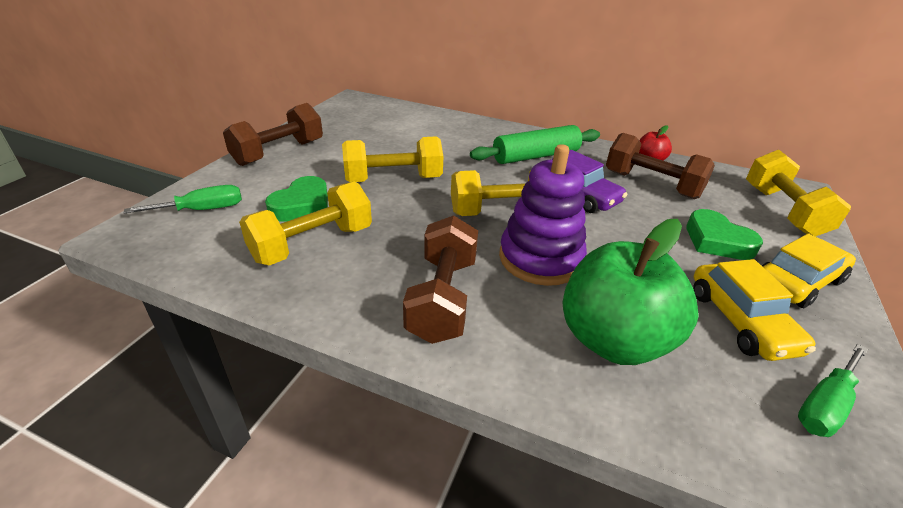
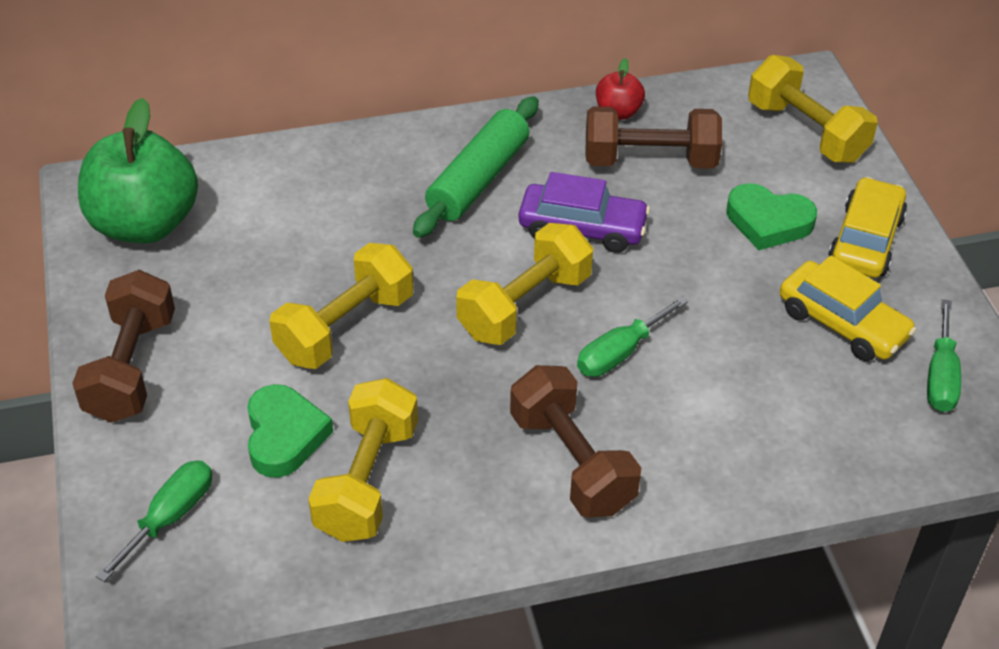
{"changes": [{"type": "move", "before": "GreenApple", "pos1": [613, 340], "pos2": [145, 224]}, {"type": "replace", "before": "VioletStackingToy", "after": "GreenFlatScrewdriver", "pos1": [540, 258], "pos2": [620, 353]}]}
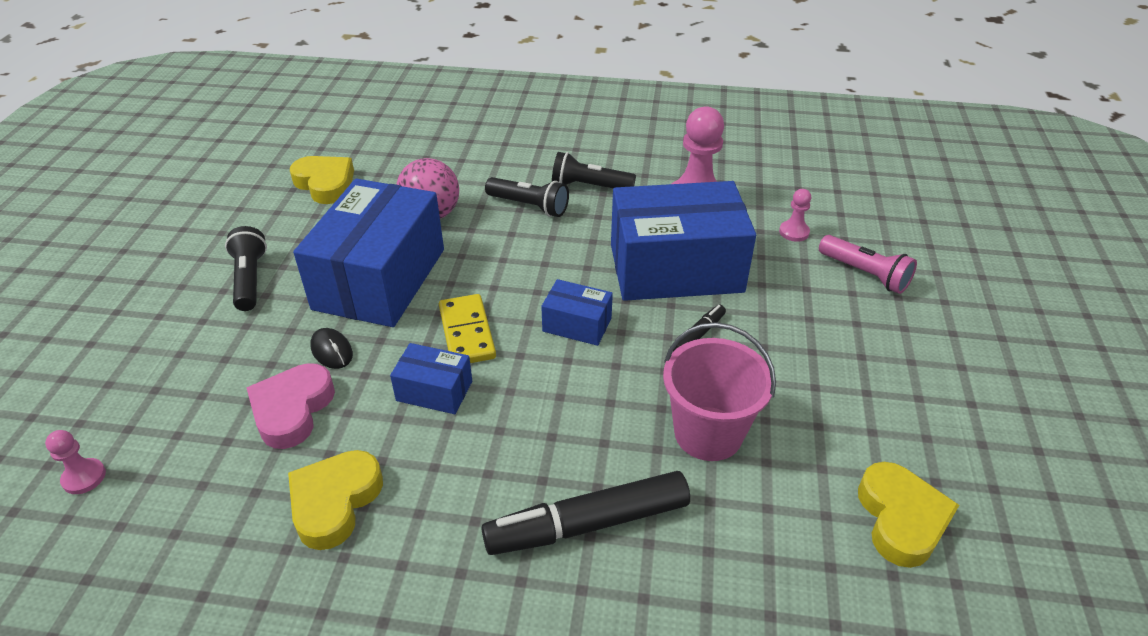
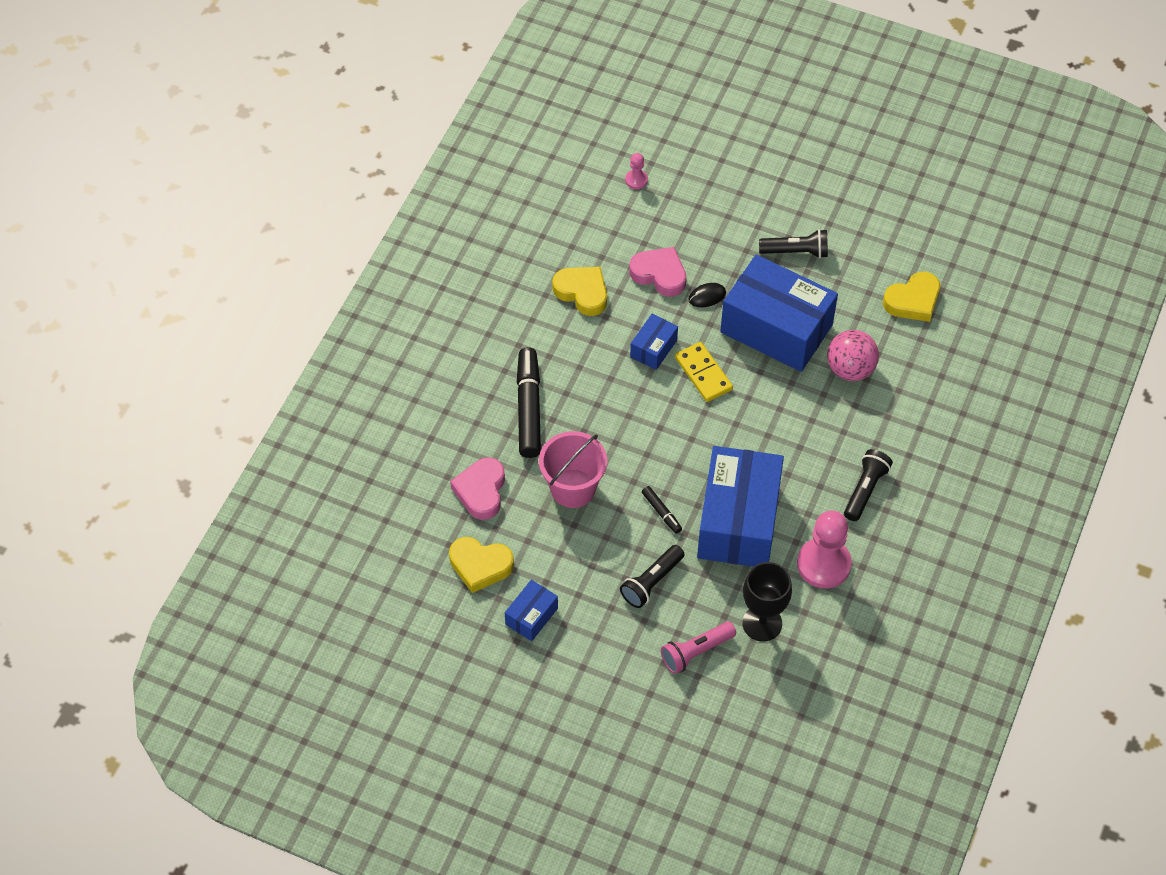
{"changes": [{"type": "insert", "after": "RosyHeartShape", "pos2": [481, 491]}, {"type": "move", "before": "CobaltPackage", "pos1": [577, 324], "pos2": [531, 616]}, {"type": "move", "before": "EbonyFlashlight", "pos1": [529, 206], "pos2": [652, 582]}, {"type": "rotate", "before": "BrightYellowDominoPiece", "pos1": [467, 332], "pos2": [703, 374], "turn": 60}, {"type": "replace", "before": "RosyGamePawn", "after": "EbonyGoblet", "pos1": [794, 232], "pos2": [762, 623]}]}
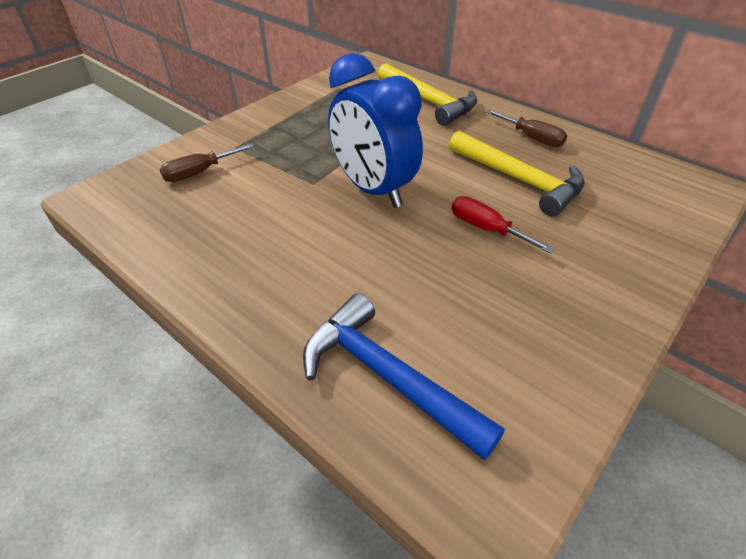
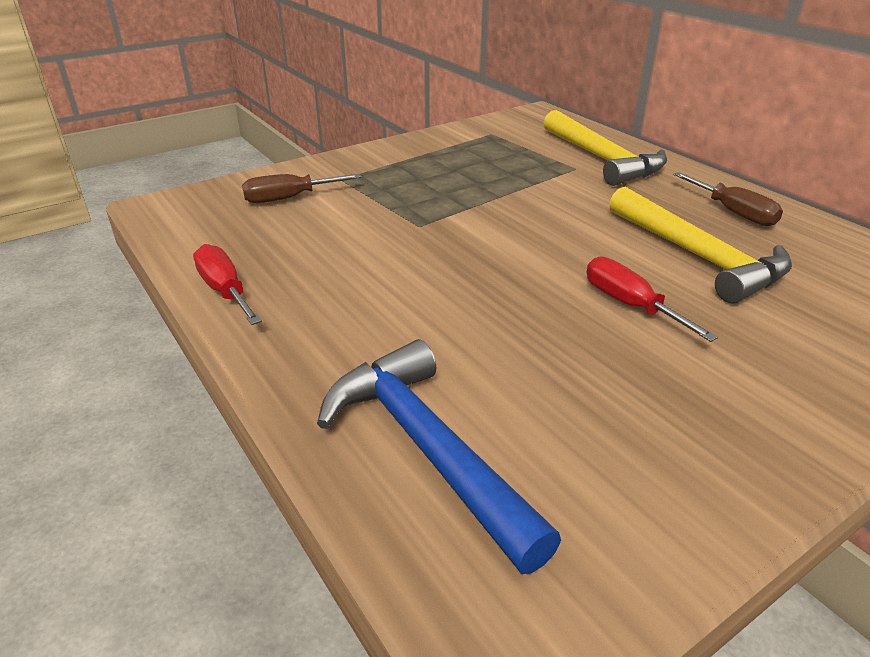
{"changes": [{"type": "insert", "after": "RedFlatScrewdriver", "pos2": [225, 291]}, {"type": "delete", "before": "CobaltAlarmClock", "pos1": [373, 189]}]}
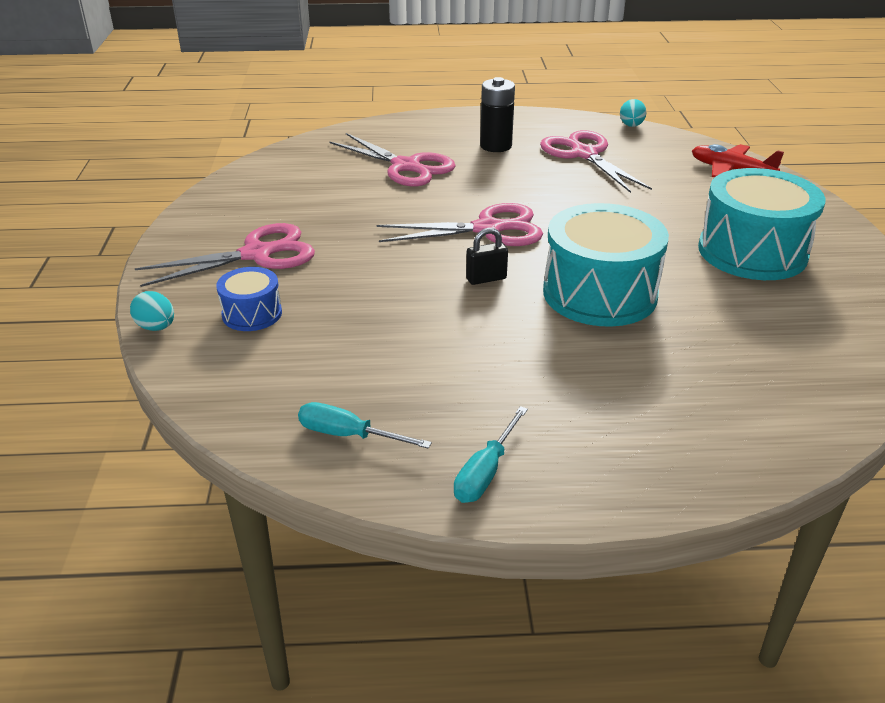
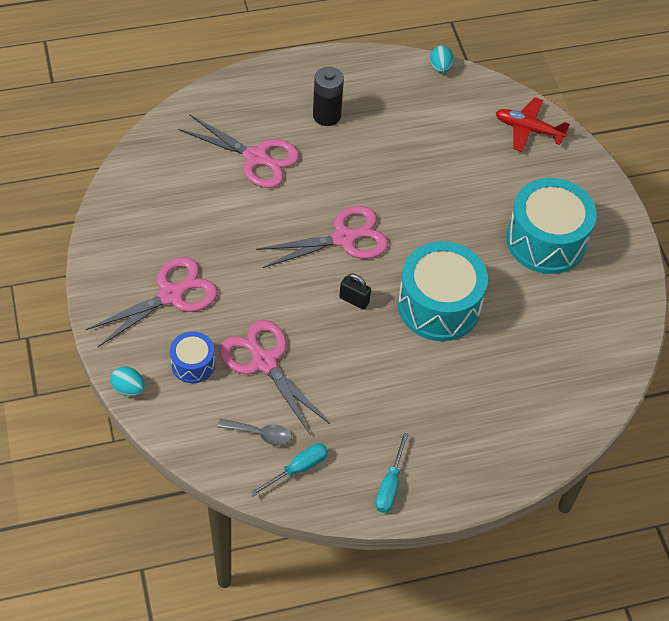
{"changes": [{"type": "insert", "after": "GrayTablespoon", "pos2": [260, 434]}, {"type": "move", "before": "RosyShears", "pos1": [584, 154], "pos2": [264, 361]}, {"type": "rotate", "before": "TurquoiseFlatScrewdriver", "pos1": [348, 435], "pos2": [298, 469], "turn": 135}, {"type": "rotate", "before": "EbonyPadlock", "pos1": [486, 279], "pos2": [354, 300], "turn": 60}]}
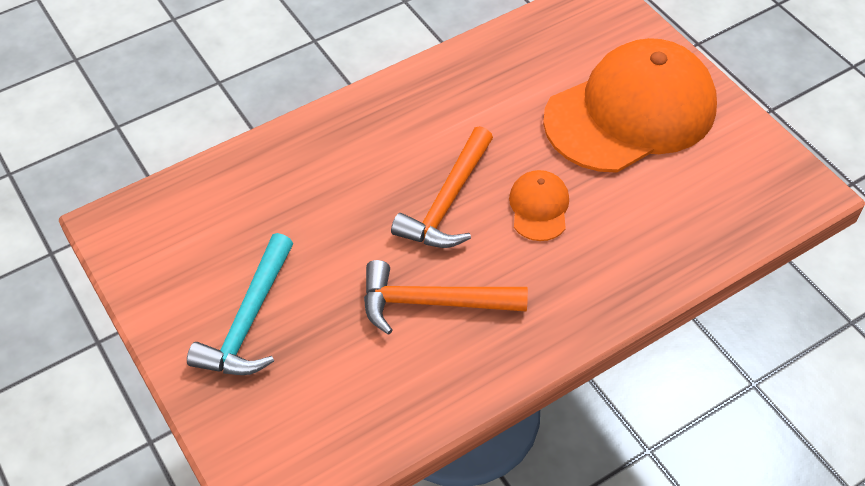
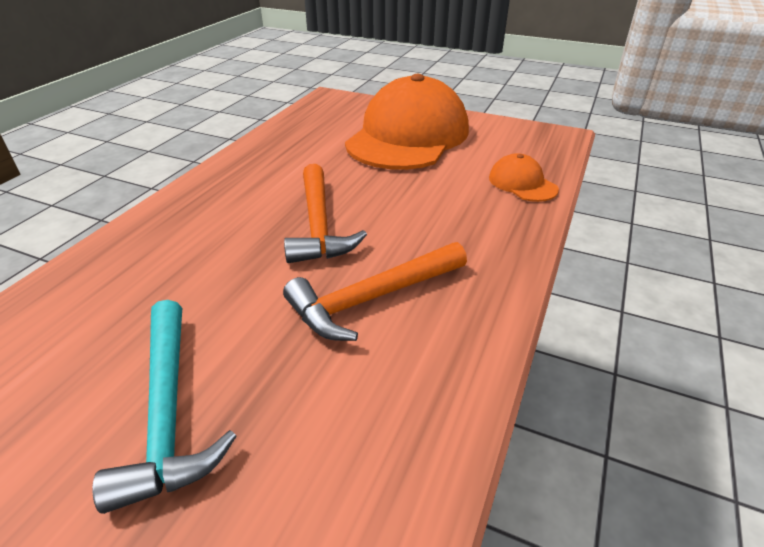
{"changes": [{"type": "move", "before": "BrightOrangePeakedCap", "pos1": [539, 207], "pos2": [522, 183]}]}
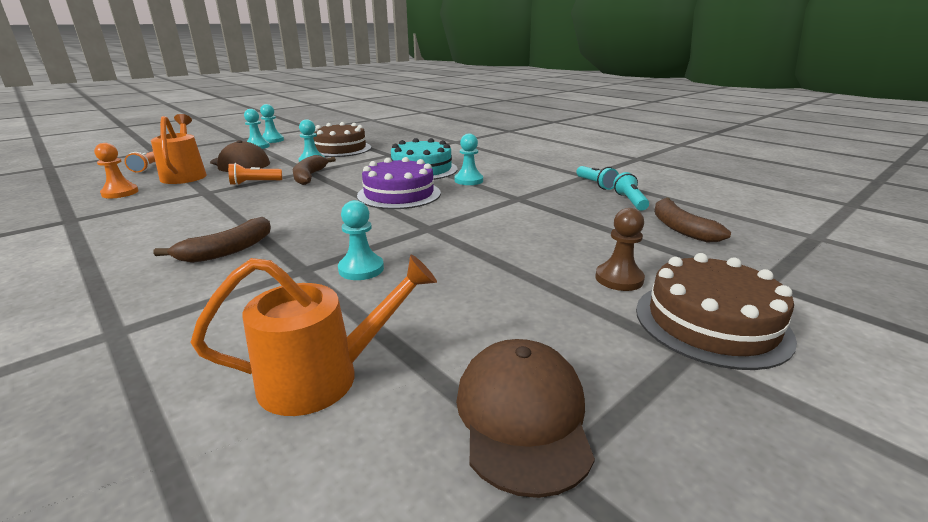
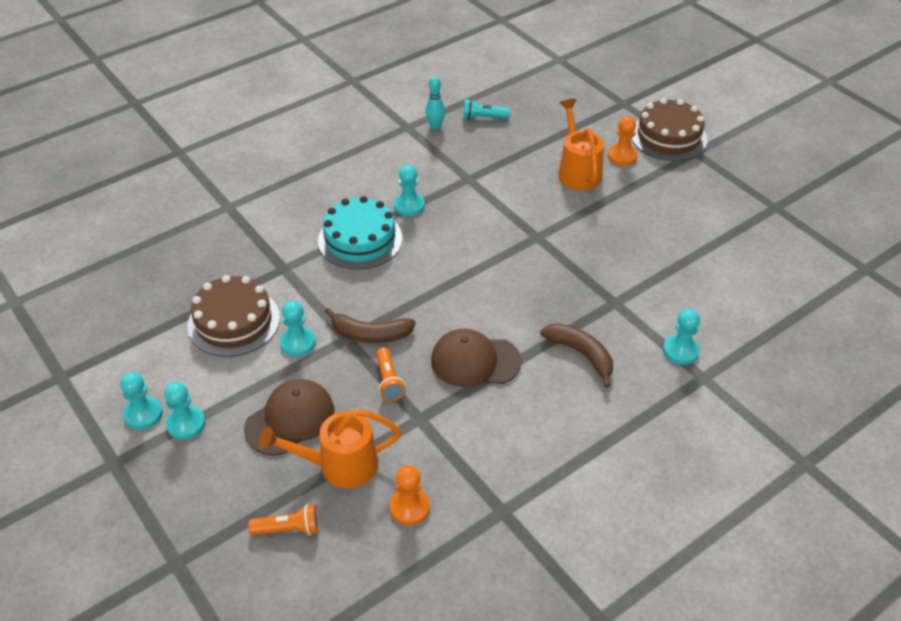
{"changes": [{"type": "replace", "before": "TurquoiseFlashlight", "after": "TurquoiseSkittle", "pos1": [595, 184], "pos2": [435, 126]}, {"type": "move", "before": "DarkBrownPeakedCap", "pos1": [522, 416], "pos2": [475, 361]}, {"type": "move", "before": "BrightOrangeWateringPot", "pos1": [324, 377], "pos2": [577, 171]}, {"type": "recolor", "before": "DarkBrownGamePawn", "after": "BrightOrangeGamePawn", "pos1": [619, 279], "pos2": [622, 156]}, {"type": "move", "before": "TurquoiseGamePawn", "pos1": [361, 269], "pos2": [680, 351]}, {"type": "delete", "before": "VioletCake", "pos1": [399, 194]}, {"type": "delete", "before": "DarkBrownBanana", "pos1": [680, 228]}]}
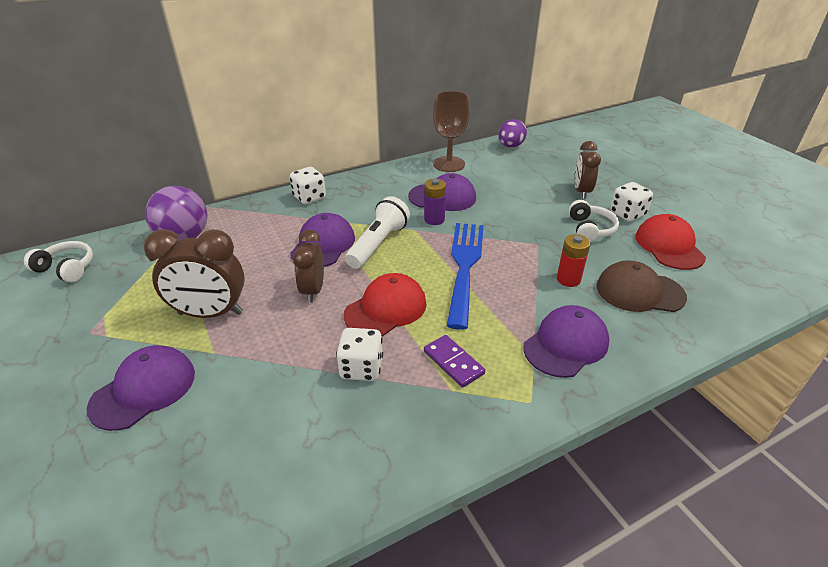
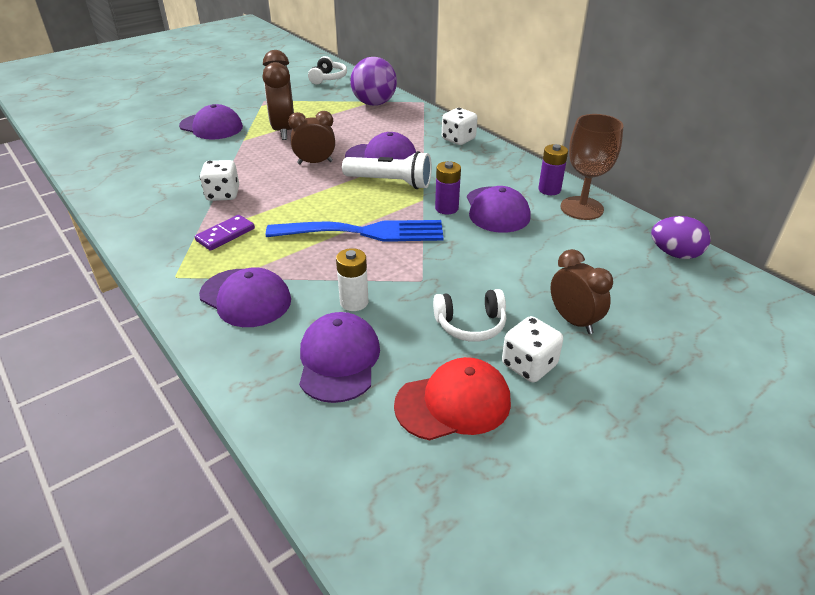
{"changes": [{"type": "recolor", "before": "DarkBrownPeakedCap", "after": "VioletPeakedCap", "pos1": [639, 291], "pos2": [339, 360]}, {"type": "recolor", "before": "RedBattery", "after": "SnowWhiteBattery", "pos1": [568, 279], "pos2": [354, 302]}, {"type": "insert", "after": "VioletBattery", "pos2": [549, 190]}, {"type": "rotate", "before": "DarkBrownAlarmClock", "pos1": [581, 191], "pos2": [573, 321], "turn": 60}, {"type": "delete", "before": "RedPeakedCap", "pos1": [386, 309]}]}
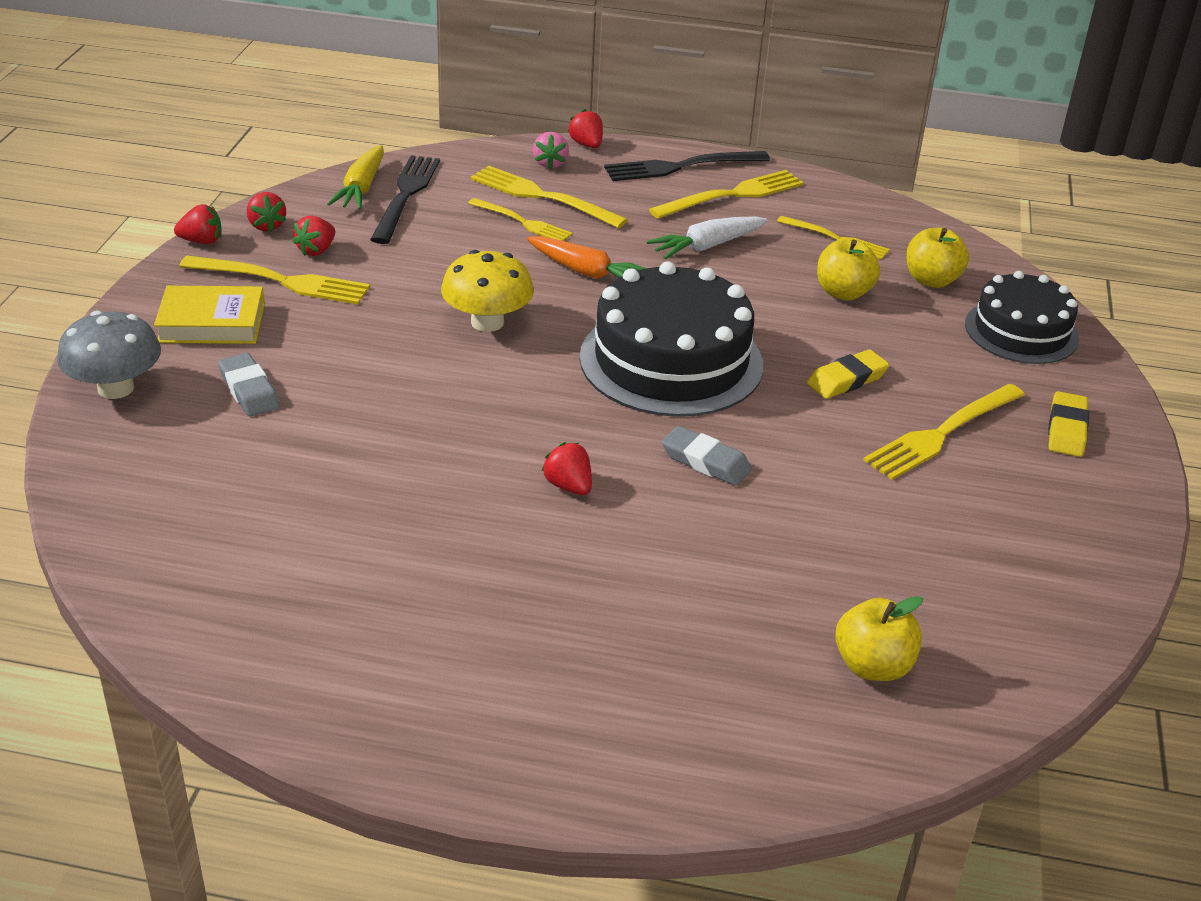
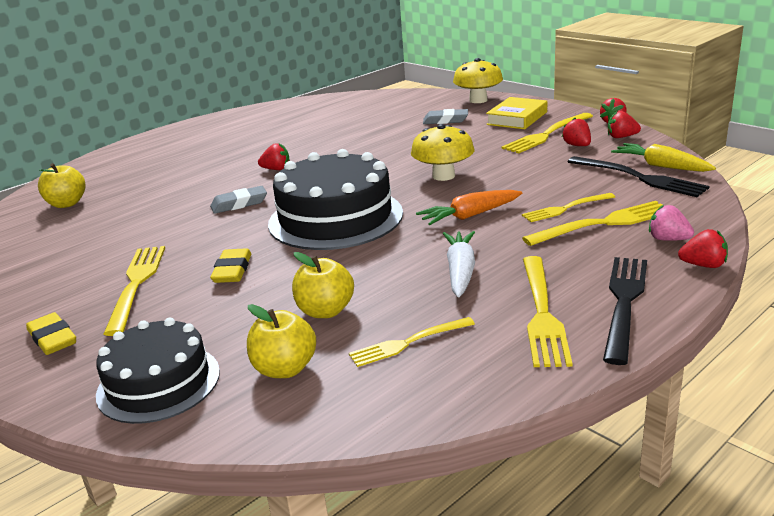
{"changes": [{"type": "recolor", "before": "GrayToadstool", "after": "BrightYellowToadstool", "pos1": [116, 388], "pos2": [478, 100]}]}
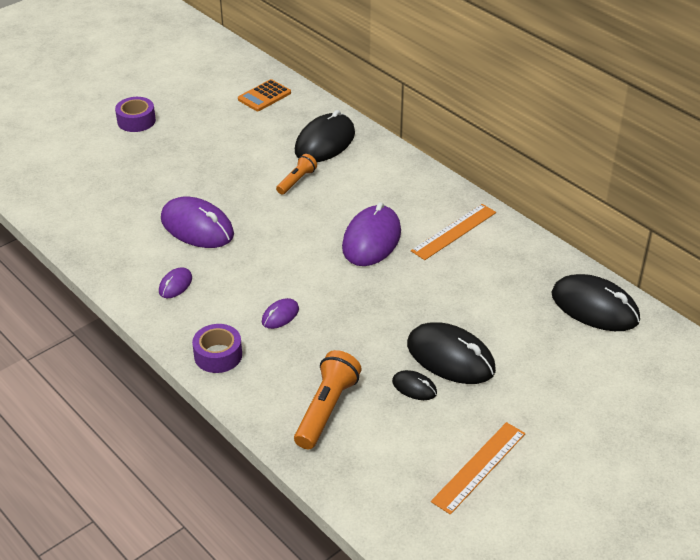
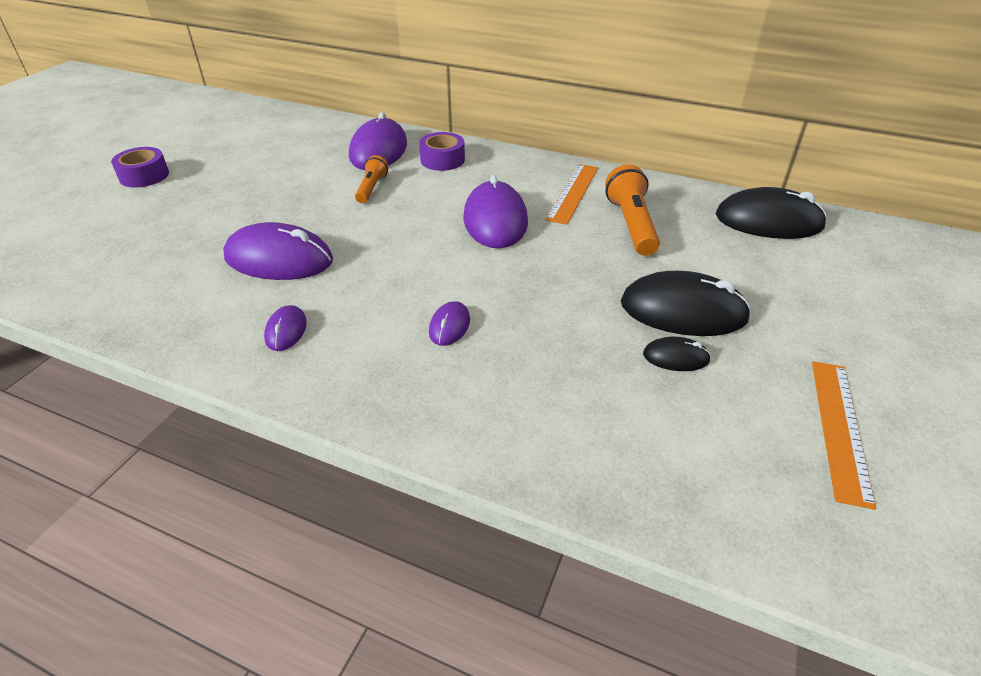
{"changes": [{"type": "recolor", "before": "EbonyPcMouse", "after": "VioletPcMouse", "pos1": [325, 142], "pos2": [378, 150]}, {"type": "move", "before": "VioletRollOfTape", "pos1": [218, 355], "pos2": [442, 160]}, {"type": "move", "before": "BrightOrangeFlashlight", "pos1": [326, 409], "pos2": [631, 224]}, {"type": "delete", "before": "BrightOrangeAddingMachine", "pos1": [264, 96]}]}
